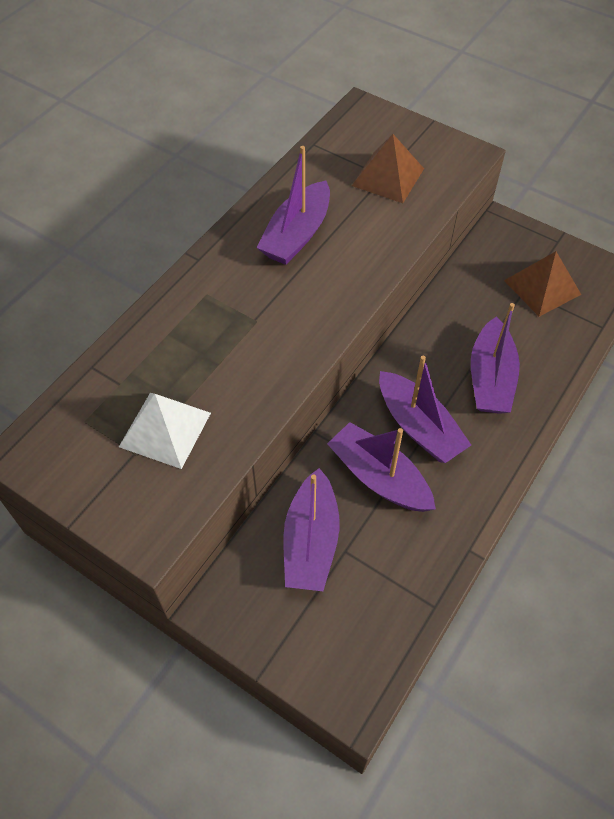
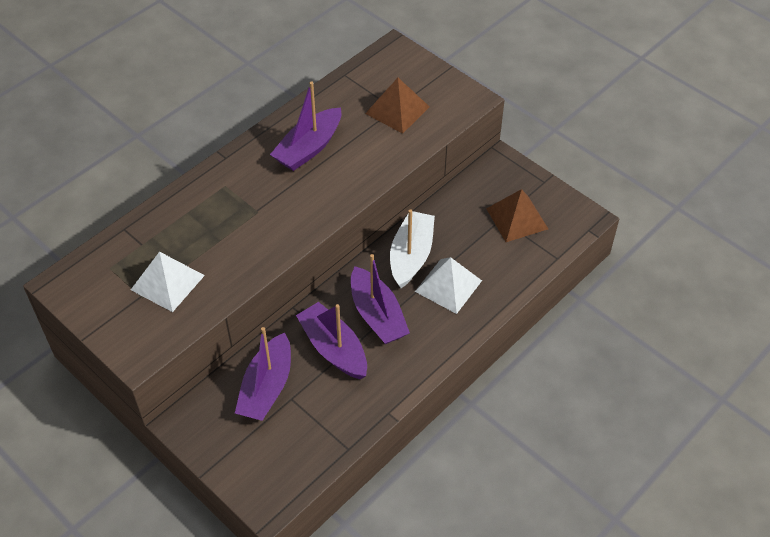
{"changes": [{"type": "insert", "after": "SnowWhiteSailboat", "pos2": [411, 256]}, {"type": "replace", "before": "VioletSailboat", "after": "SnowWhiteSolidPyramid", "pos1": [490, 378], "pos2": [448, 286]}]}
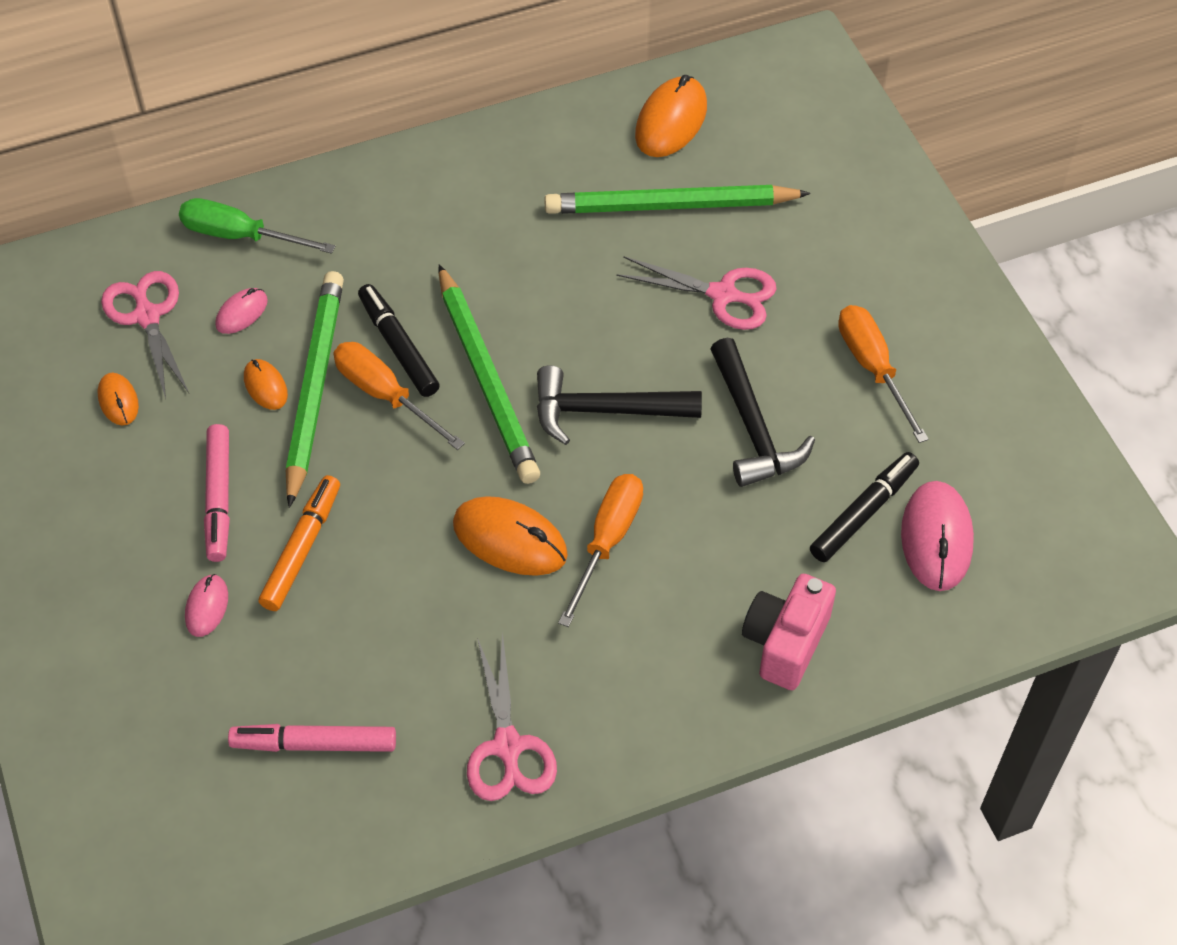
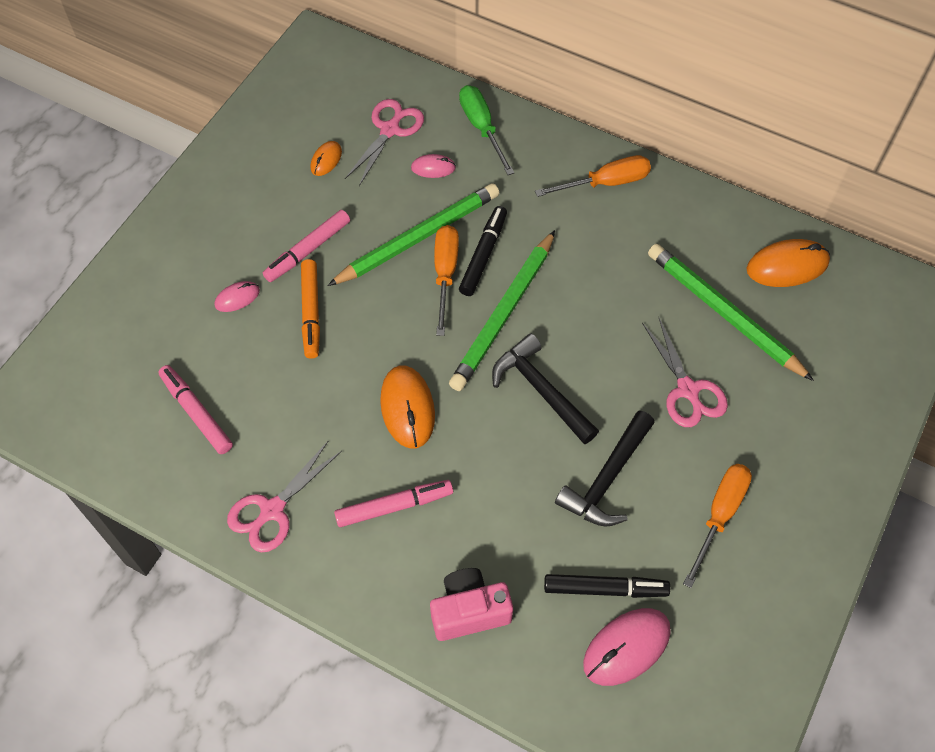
{"changes": [{"type": "rotate", "before": "BrightOrangeFeltPen", "pos1": [302, 548], "pos2": [311, 312], "turn": 105}, {"type": "insert", "after": "RosyFeltPen", "pos2": [394, 506]}, {"type": "move", "before": "BrightOrangeFlatScrewdriver", "pos1": [607, 541], "pos2": [605, 183]}, {"type": "delete", "before": "BrightOrangePcMouse", "pos1": [265, 386]}]}
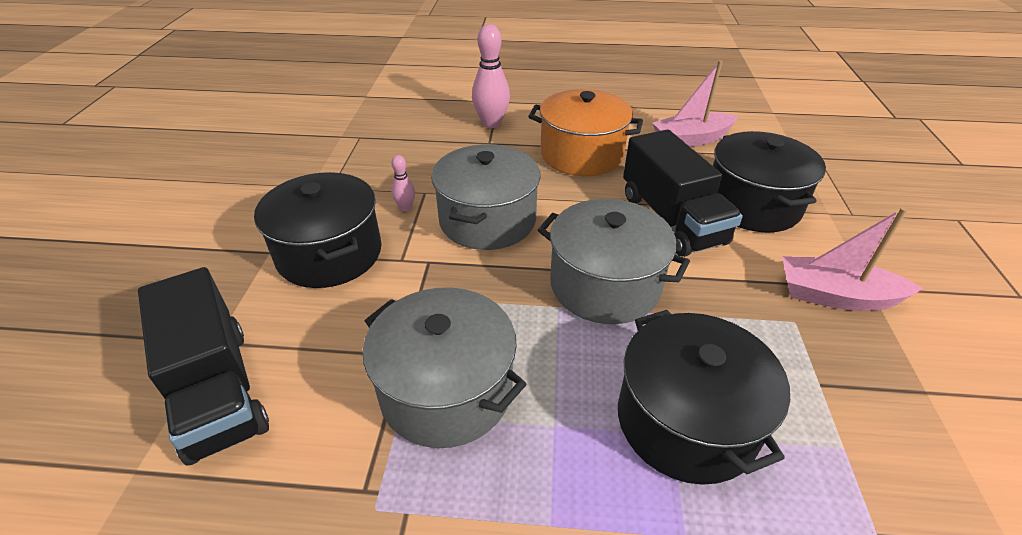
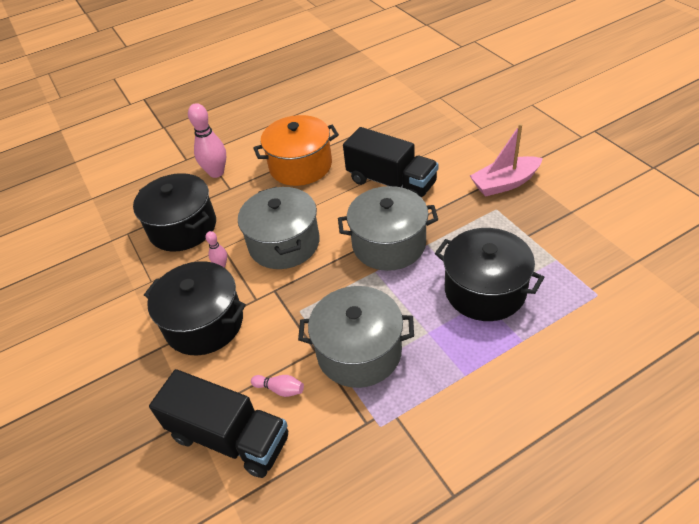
{"changes": [{"type": "move", "before": "EbonyStockpot", "pos1": [752, 205], "pos2": [183, 227]}, {"type": "insert", "after": "RosySkittle", "pos2": [280, 389]}, {"type": "delete", "before": "RosySailboat", "pos1": [691, 139]}]}
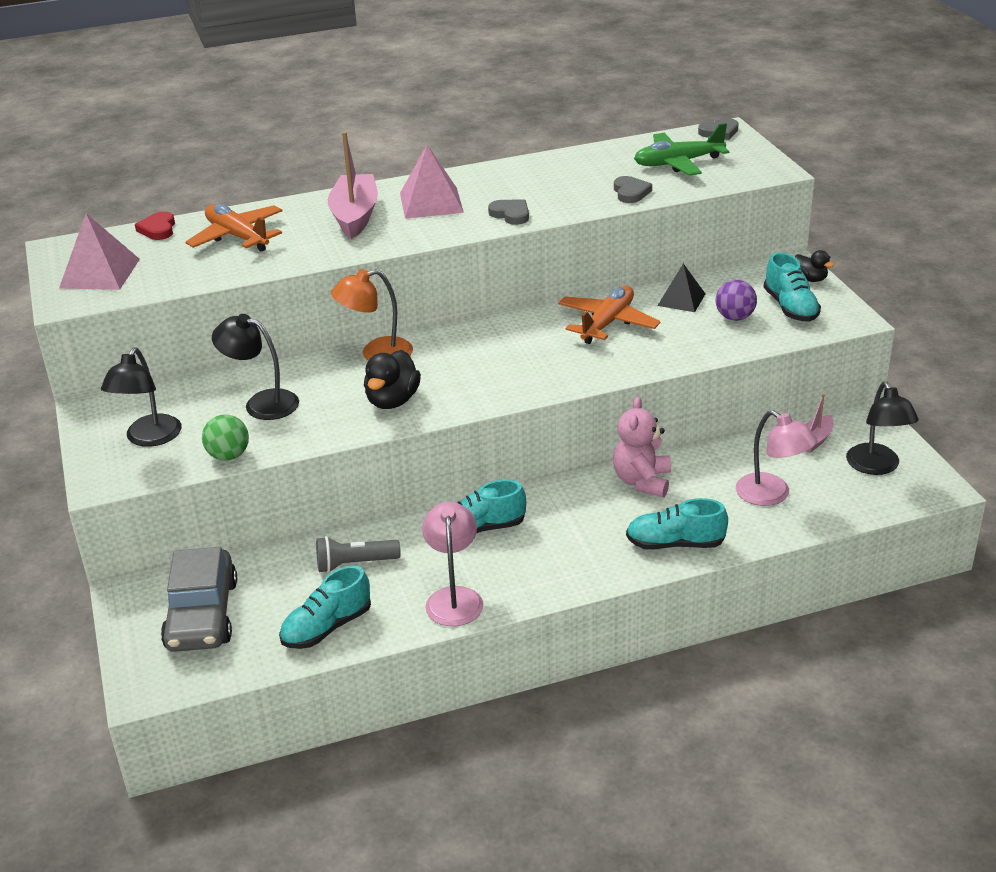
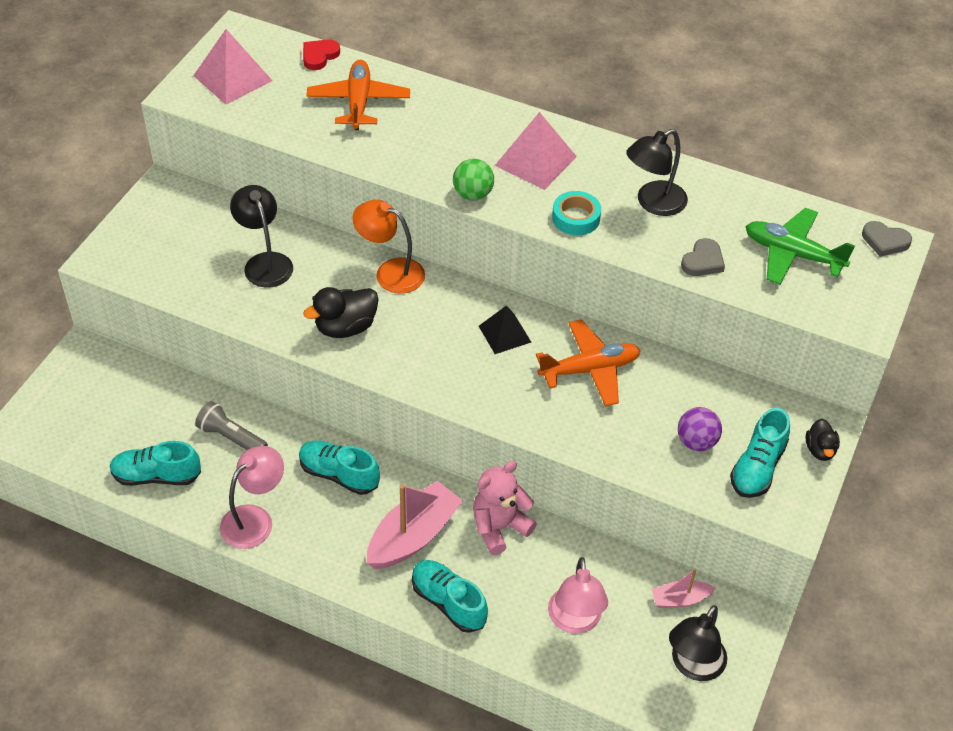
{"changes": [{"type": "move", "before": "RosySailboat", "pos1": [355, 216], "pos2": [413, 536]}, {"type": "move", "before": "GreenSphere", "pos1": [228, 456], "pos2": [473, 194]}, {"type": "move", "before": "EbonySolidPyramid", "pos1": [681, 299], "pos2": [504, 334]}, {"type": "replace", "before": "GrayHeartShape", "after": "TurquoiseRollOfTape", "pos1": [511, 214], "pos2": [576, 218]}, {"type": "move", "before": "EbonyLamp", "pos1": [149, 438], "pos2": [653, 203]}, {"type": "delete", "before": "GrayToyCar", "pos1": [202, 614]}]}
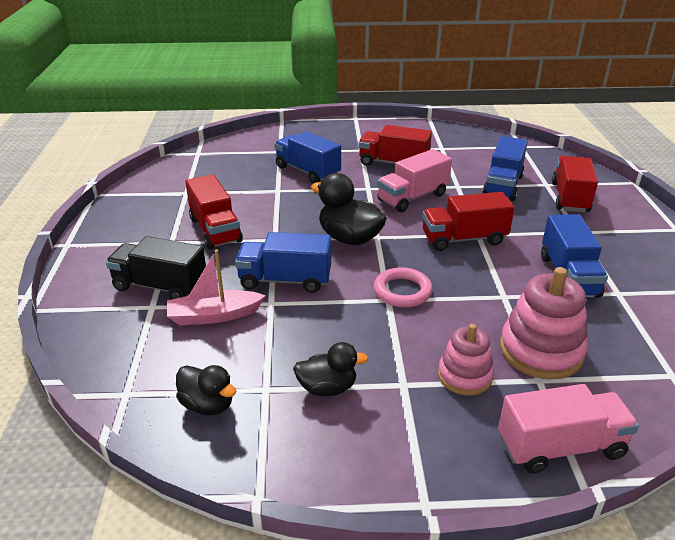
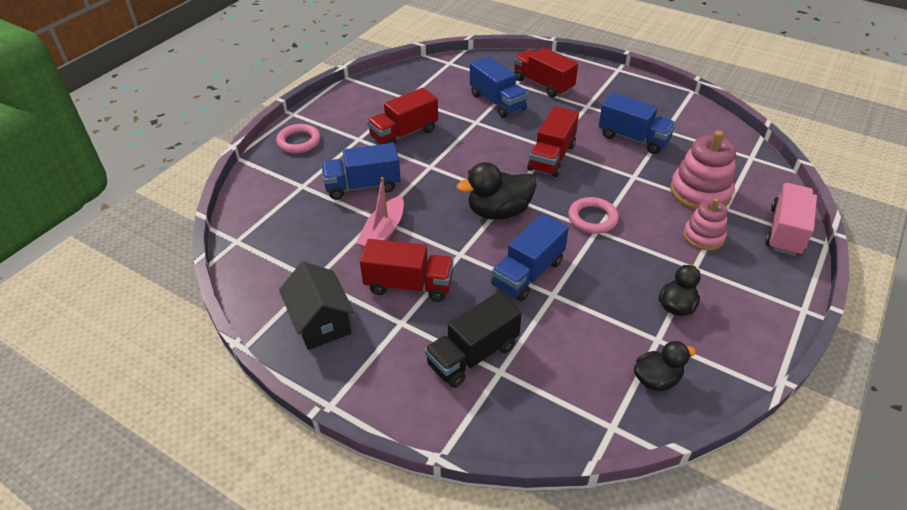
{"changes": [{"type": "insert", "after": "RosyTorus", "pos2": [299, 142]}, {"type": "insert", "after": "EbonyCottage", "pos2": [321, 322]}, {"type": "move", "before": "RosySailboat", "pos1": [214, 316], "pos2": [383, 232]}, {"type": "delete", "before": "RosyToyTruck", "pos1": [412, 198]}]}
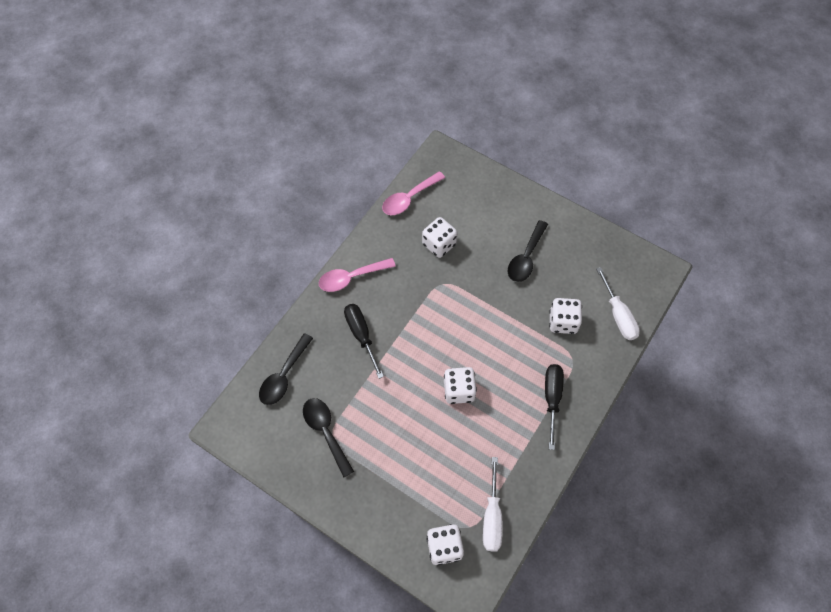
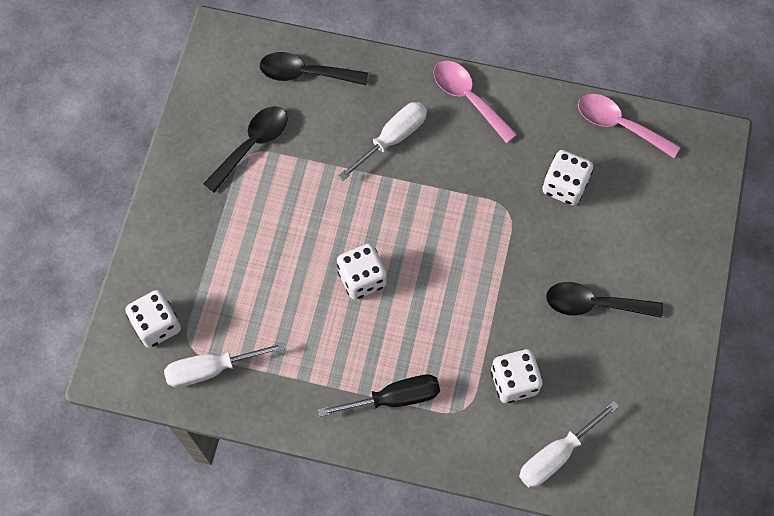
{"changes": [{"type": "recolor", "before": "EbonyFlatScrewdriver", "after": "SnowWhiteFlatScrewdriver", "pos1": [361, 335], "pos2": [392, 139]}]}
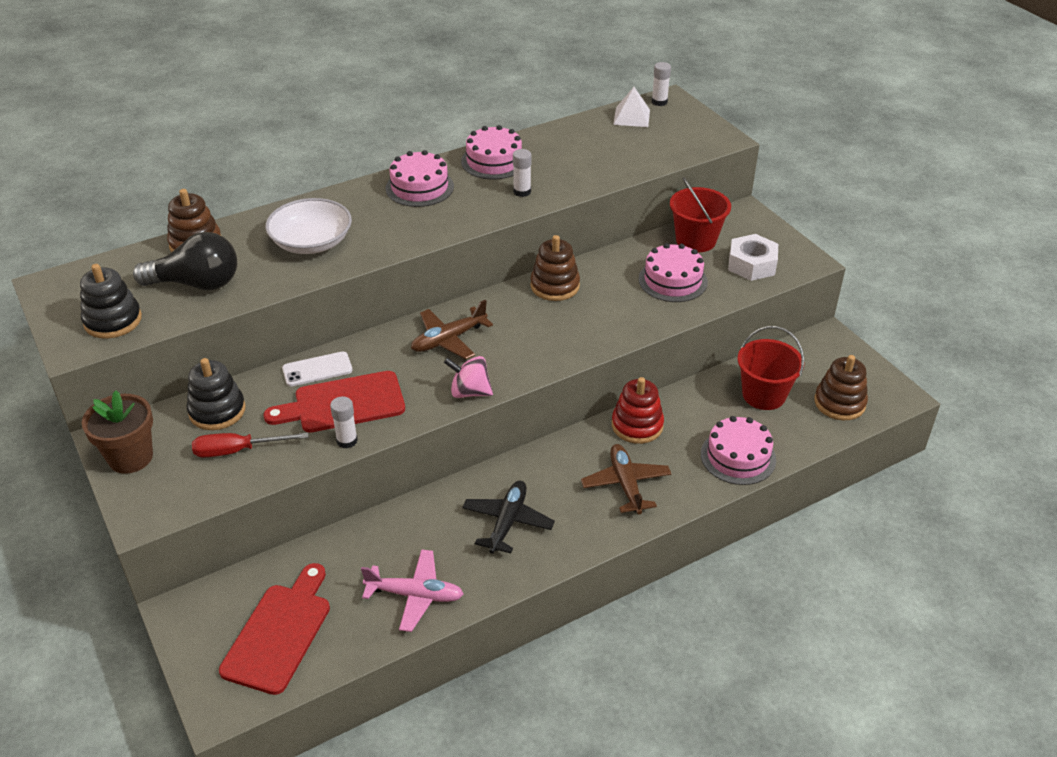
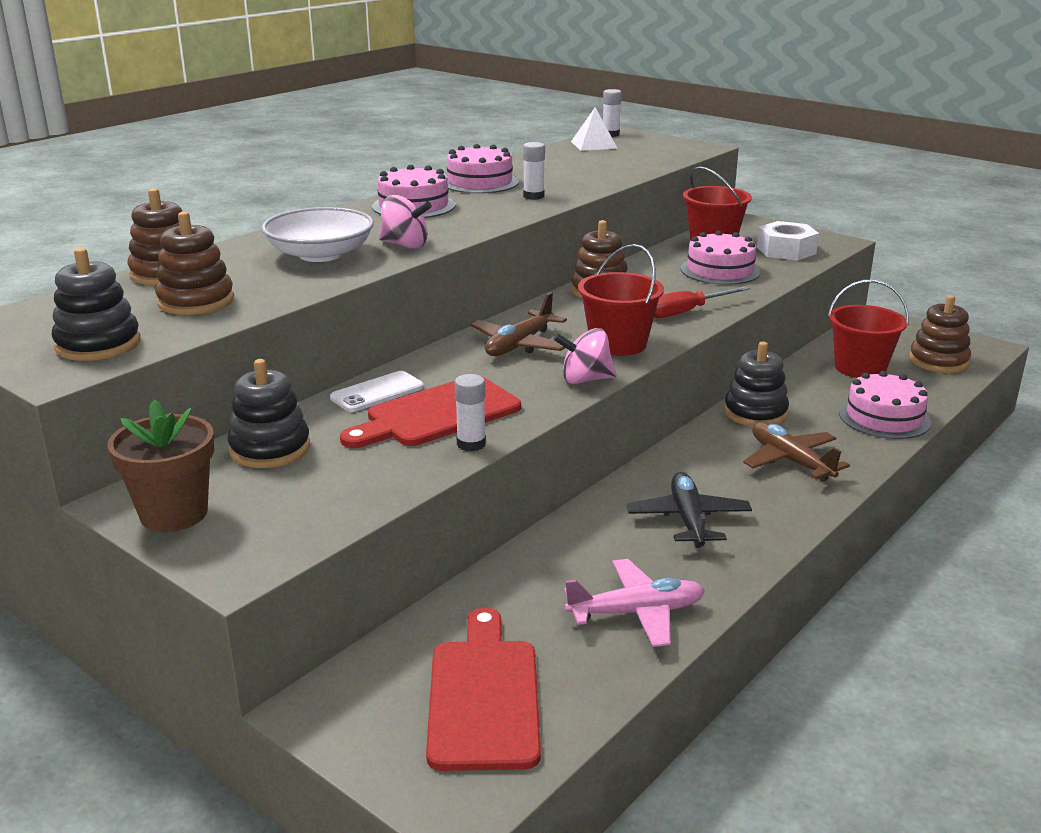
{"changes": [{"type": "replace", "before": "EbonyLightbulb", "after": "DarkBrownStackingToy", "pos1": [197, 284], "pos2": [196, 301]}, {"type": "insert", "after": "RosyWhirligig", "pos2": [405, 245]}, {"type": "insert", "after": "RedSandBucket", "pos2": [618, 344]}, {"type": "move", "before": "RedFlatScrewdriver", "pos1": [237, 450], "pos2": [687, 312]}, {"type": "recolor", "before": "RedStackingToy", "after": "EbonyStackingToy", "pos1": [637, 425], "pos2": [755, 413]}]}
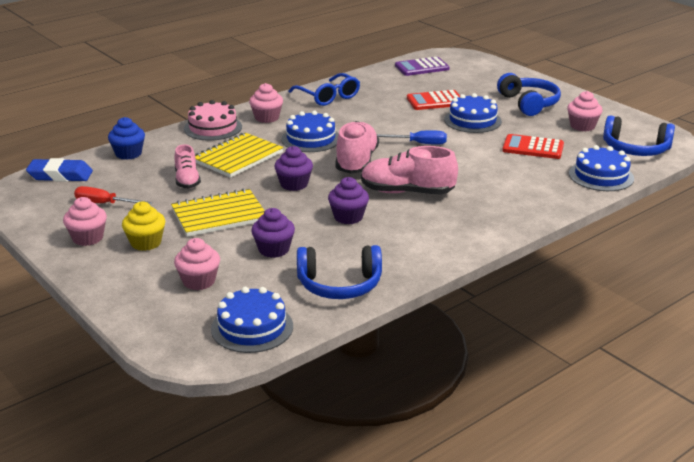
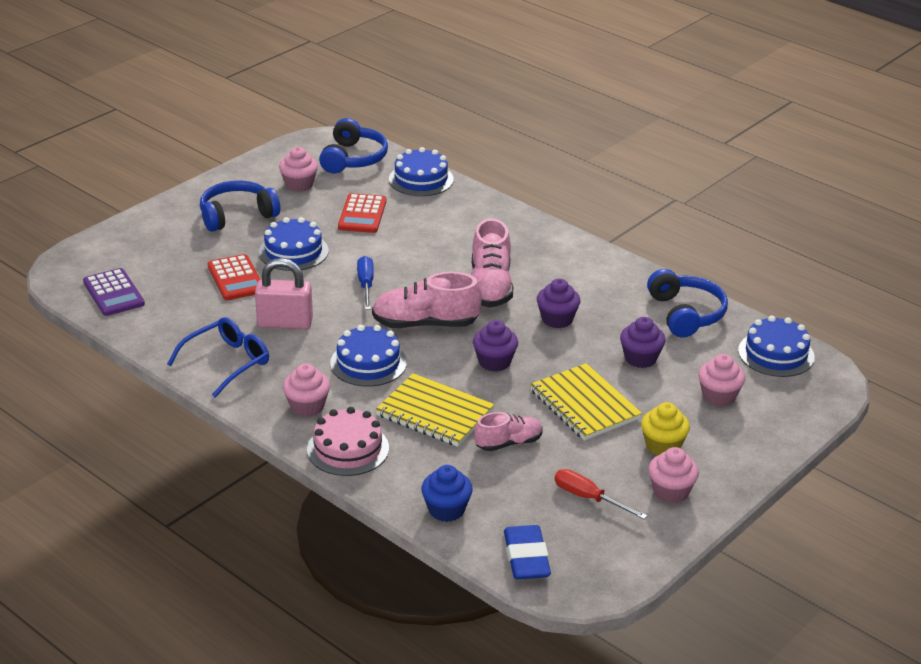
{"changes": [{"type": "insert", "after": "RosyPadlock", "pos2": [285, 323]}, {"type": "rotate", "before": "RedFlatScrewdriver", "pos1": [104, 204], "pos2": [588, 498], "turn": 120}]}
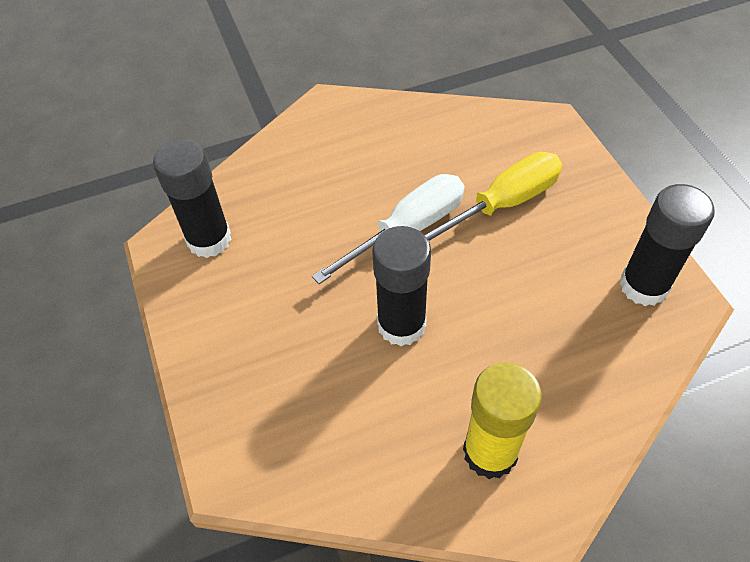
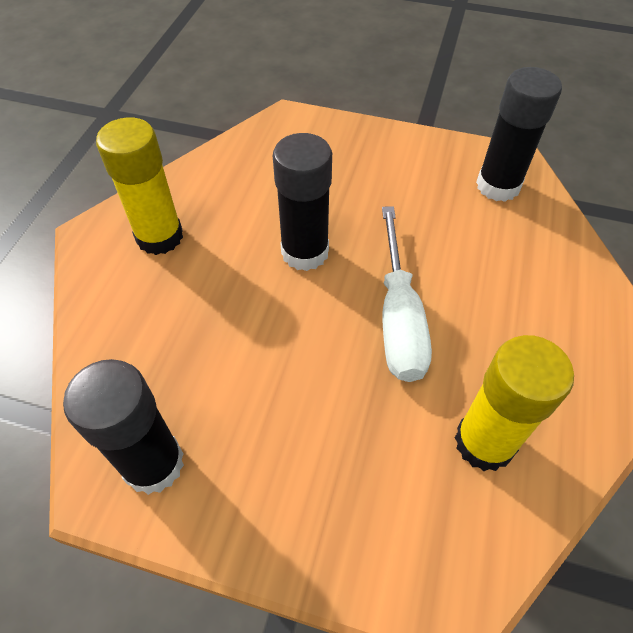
{"changes": [{"type": "insert", "after": "BrightYellowGlue", "pos2": [484, 442]}, {"type": "delete", "before": "BrightYellowFlatScrewdriver", "pos1": [503, 203]}]}
